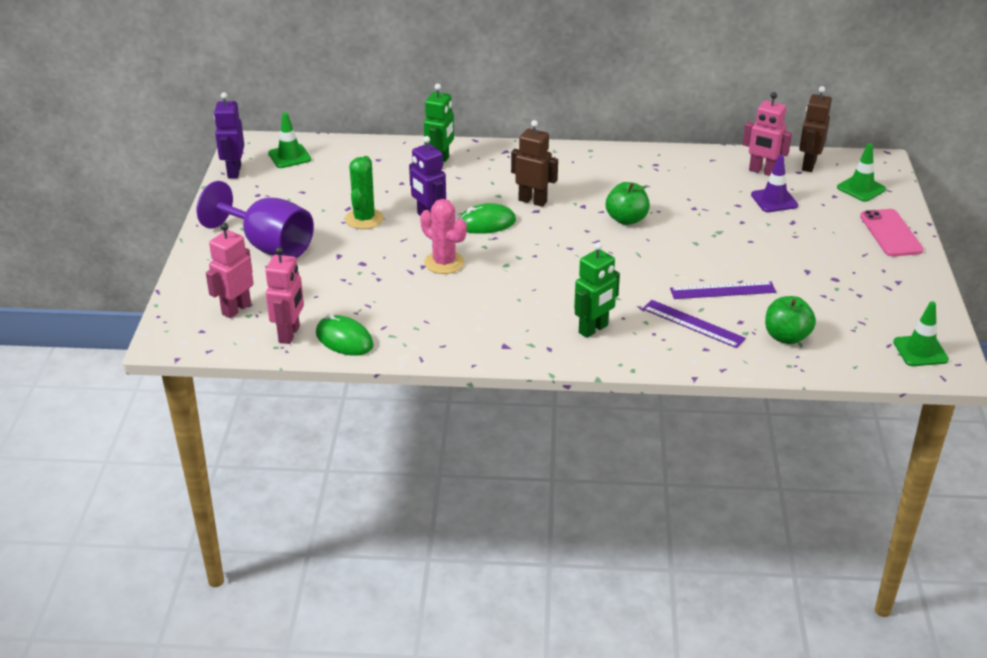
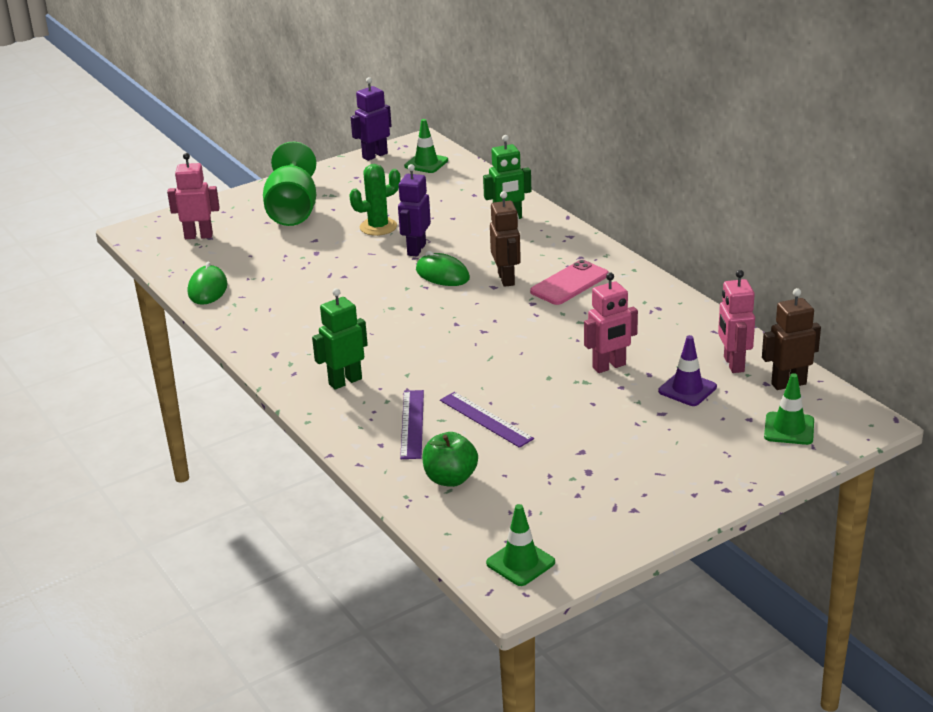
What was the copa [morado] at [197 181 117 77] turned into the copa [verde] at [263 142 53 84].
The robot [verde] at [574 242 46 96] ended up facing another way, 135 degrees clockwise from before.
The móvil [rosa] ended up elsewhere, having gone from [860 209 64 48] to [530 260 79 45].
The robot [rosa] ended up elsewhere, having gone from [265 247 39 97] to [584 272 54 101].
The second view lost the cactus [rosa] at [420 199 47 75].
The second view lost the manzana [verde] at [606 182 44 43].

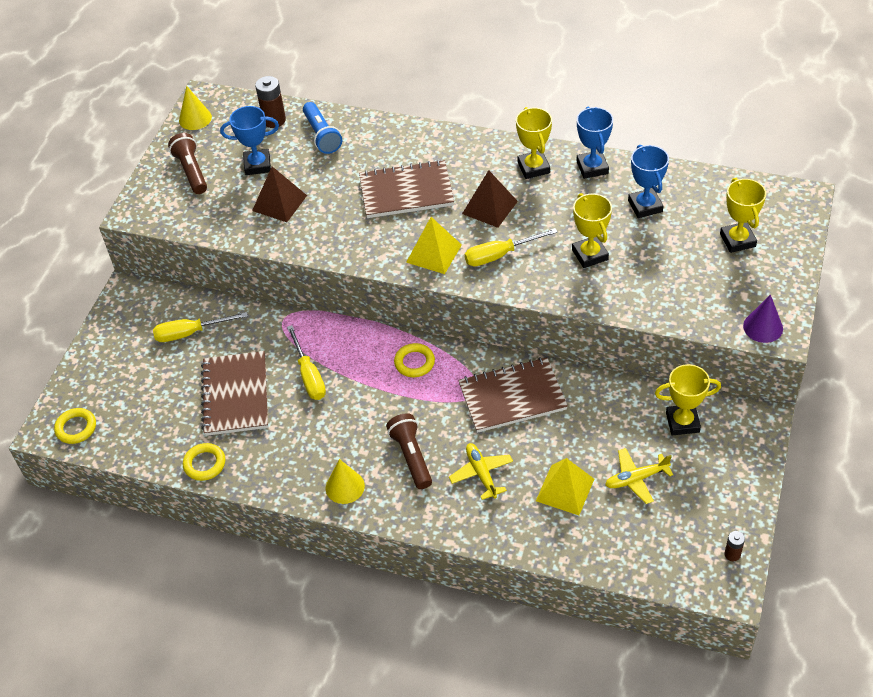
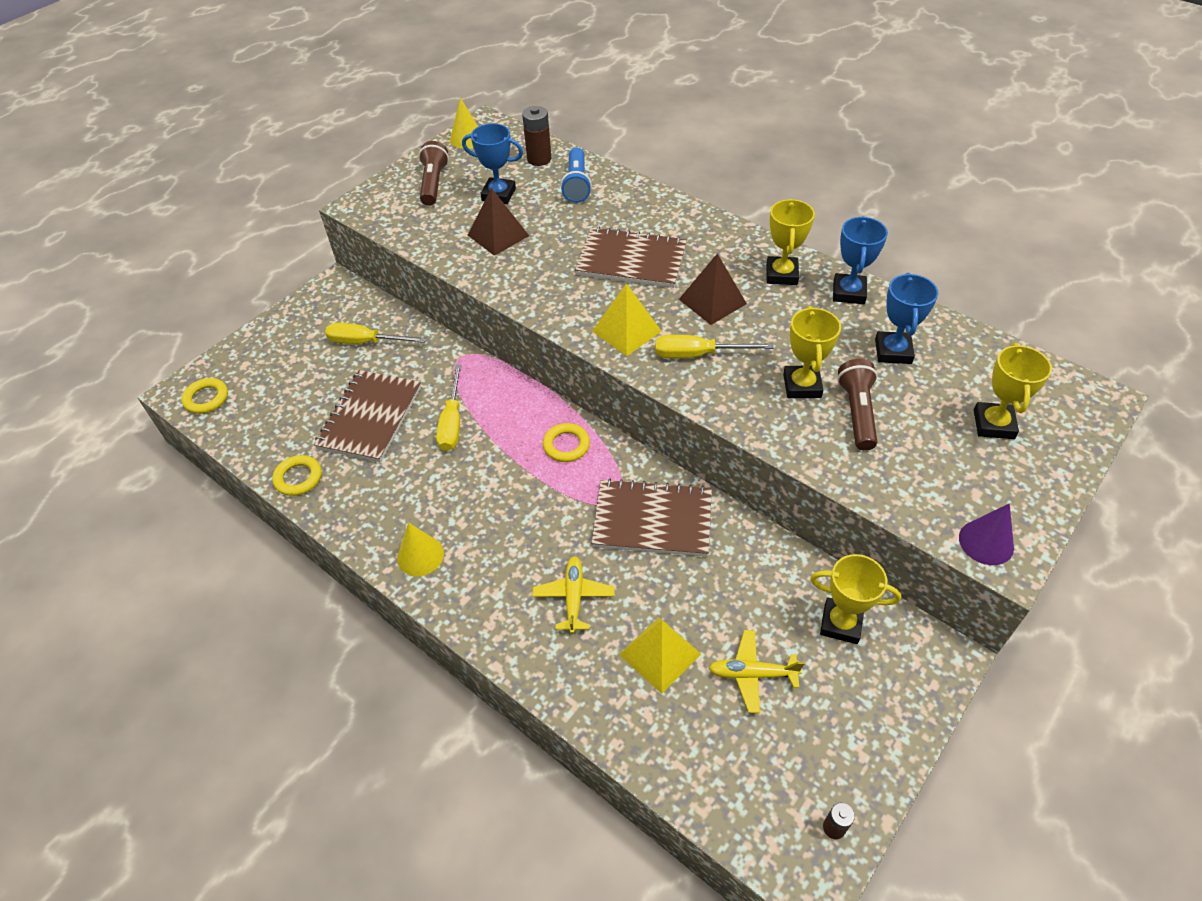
The lámpara de mano [marrón] ended up elsewhere, having gone from [386 413 46 76] to [837 359 41 92].

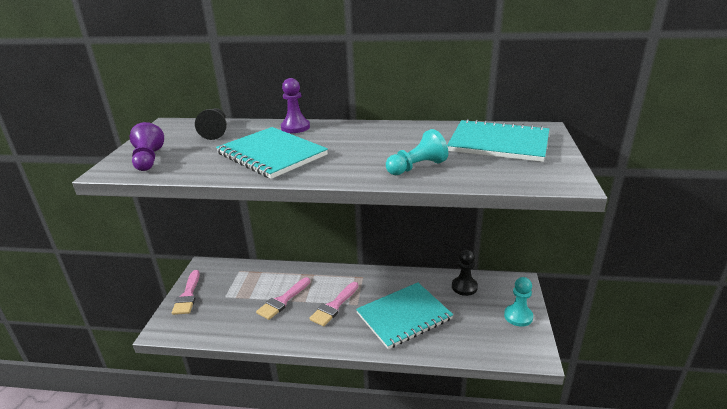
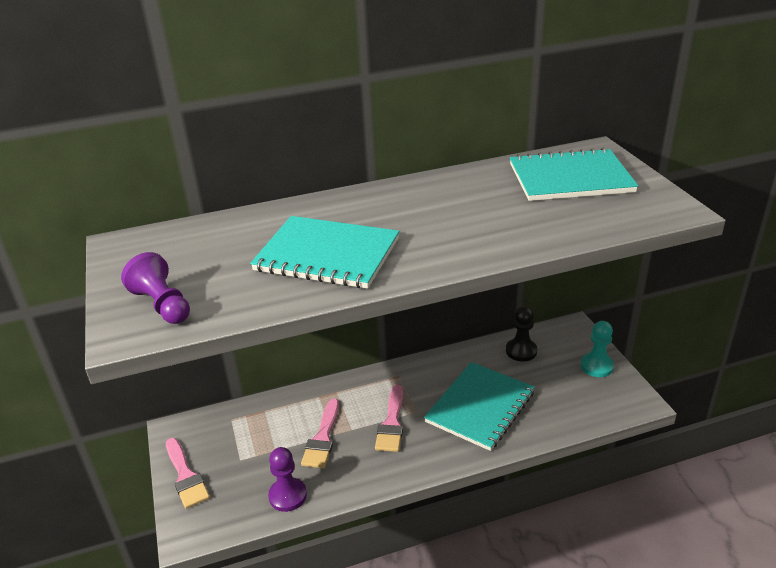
The peón [morado] ended up elsewhere, having gone from [281 78 29 55] to [268 447 39 65].
The second view lost the peón [negro] at [195 108 32 32].
The second view lost the peón [turquesa] at [386 129 62 46].

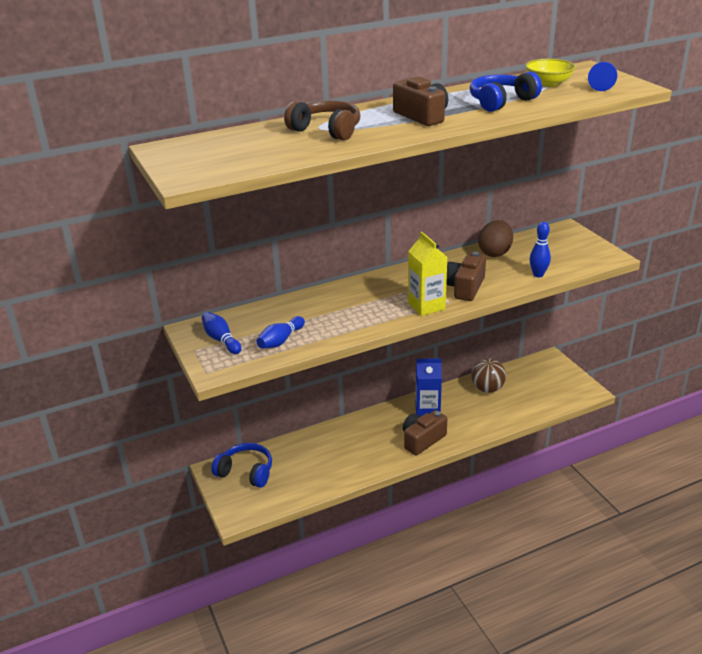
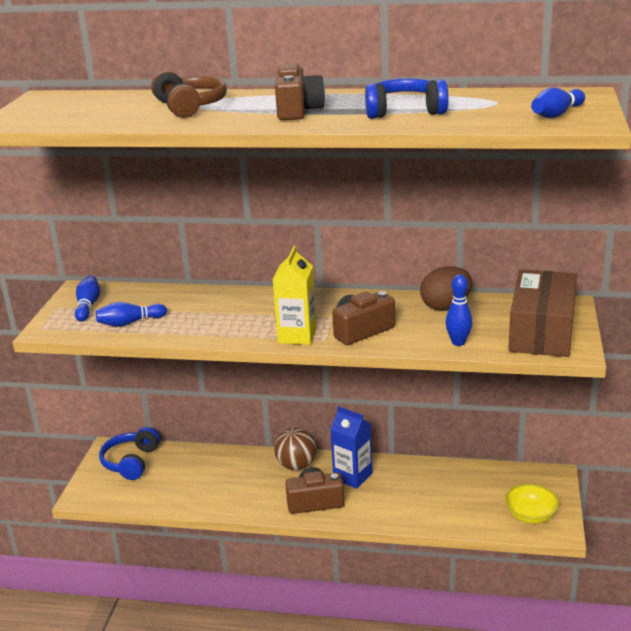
The auriculares [azul] at [211 443 61 45] ended up facing another way, 135 degrees counterclockwise from before.
The pelota [marrón] ended up elsewhere, having gone from [471 358 35 35] to [274 428 43 42].
The cuenco [amarillo] ended up elsewhere, having gone from [525 59 51 28] to [504 484 55 40].
The second view gained the caja [marrón] at [508 269 69 88].
Where the peón [azul] stood at [588 62 30 29], the bolo [azul] came to stand at [531 87 54 31].

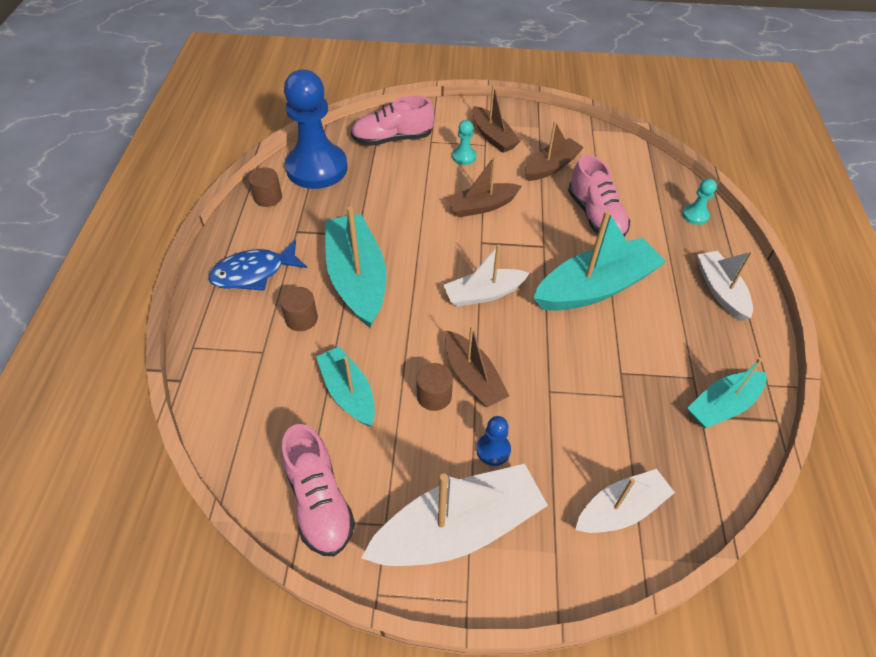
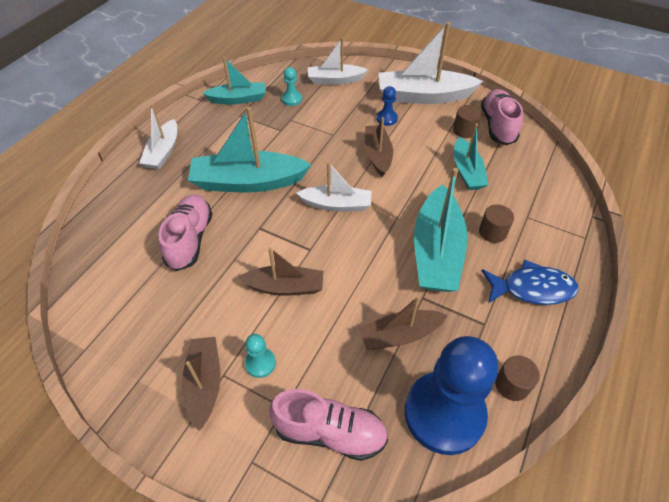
The peón [turquesa] ended up elsewhere, having gone from [682 179 35 46] to [282 67 20 39].
The barco [marrón] ended up elsewhere, having gone from [525 121 59 60] to [359 296 88 54].
The cilindro [marrón] ended up elsewhere, having gone from [416 363 37 48] to [453 105 29 33].

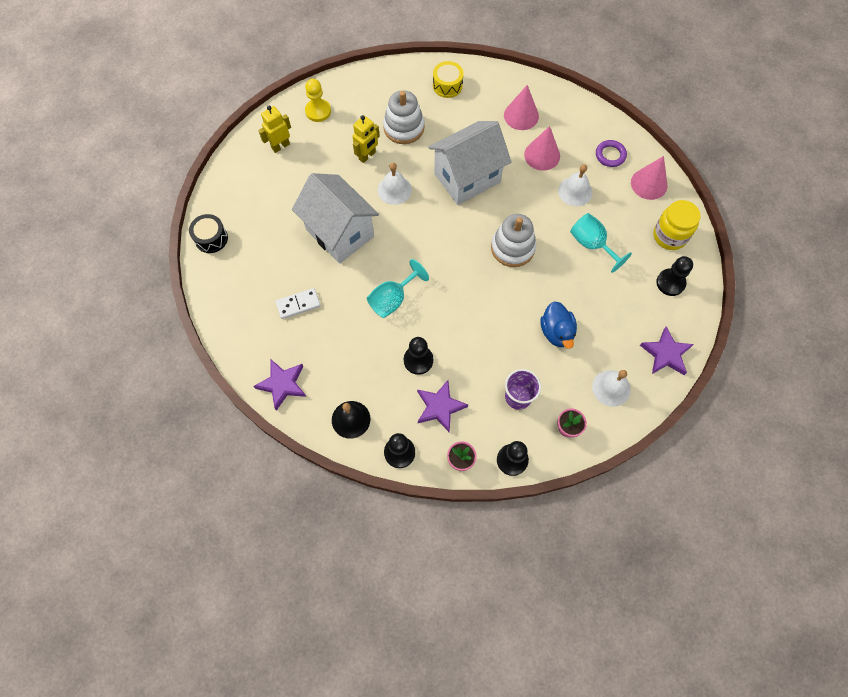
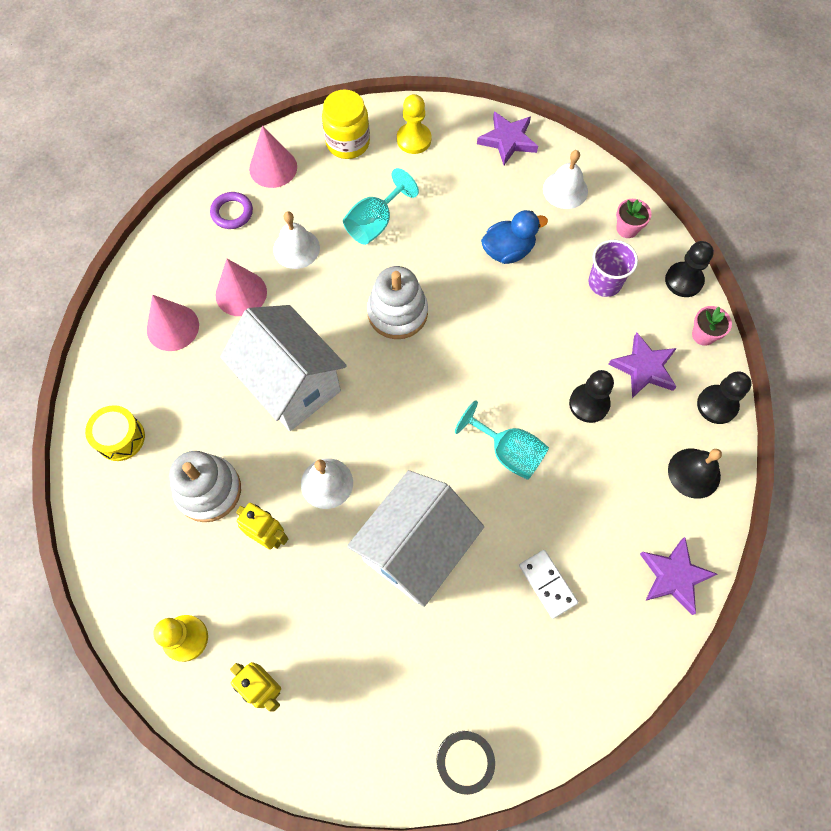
What was the peón [negro] at [656 256 37 40] turned into the peón [amarillo] at [397 94 34 60].

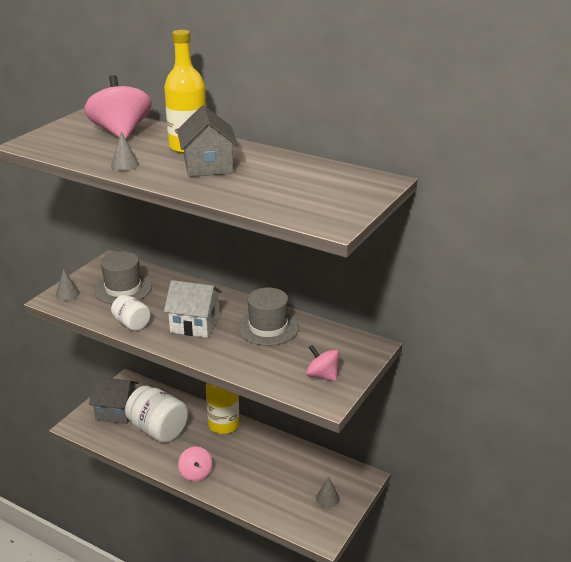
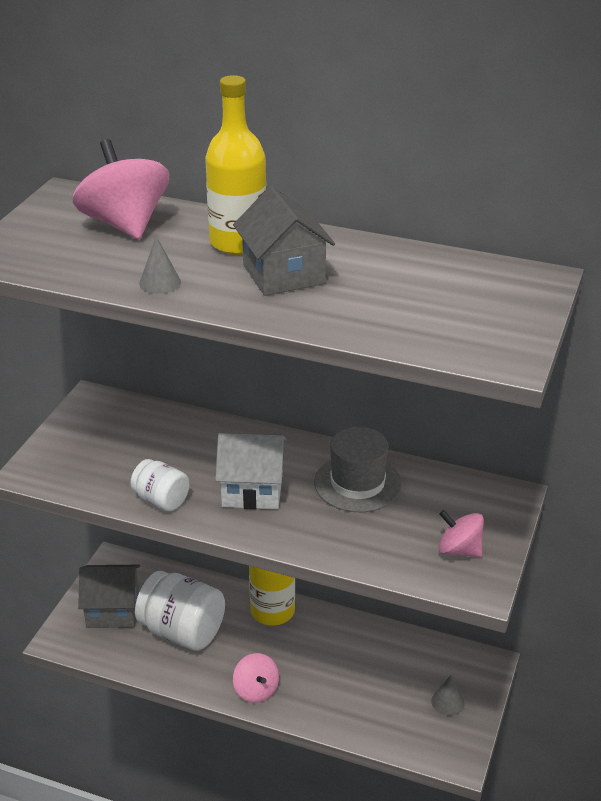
The second view lost the cono [gris] at [56 269 24 32].
The second view lost the sombrero [gris] at [94 252 58 52].

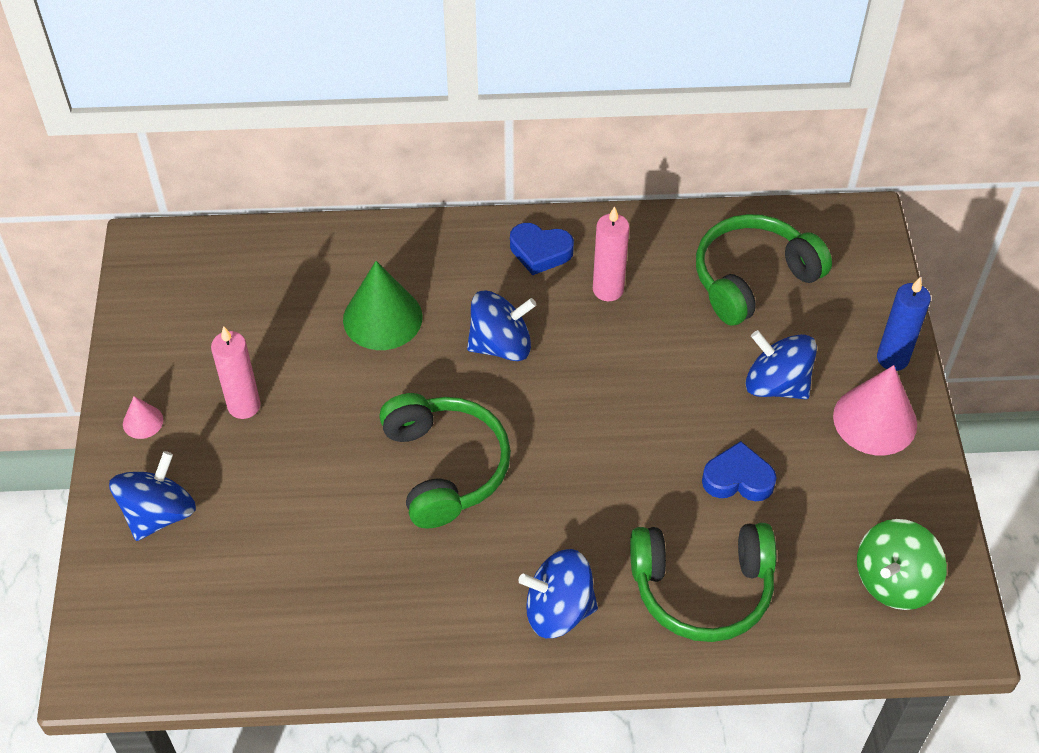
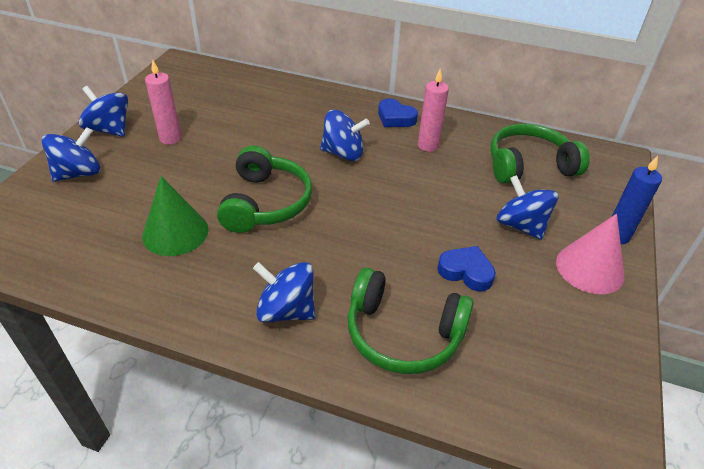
Where the cono [rosa] stood at [123 396 40 43], the peonza [azul] came to stand at [79 86 49 51].
The cono [verde] ended up elsewhere, having gone from [343 261 80 89] to [142 176 66 80].
The second view lost the peonza [verde] at [857 519 90 91].

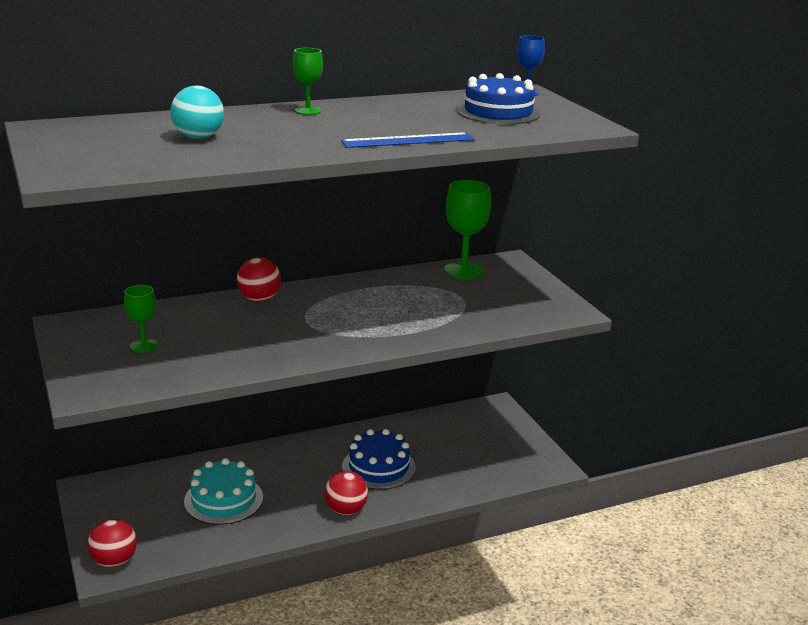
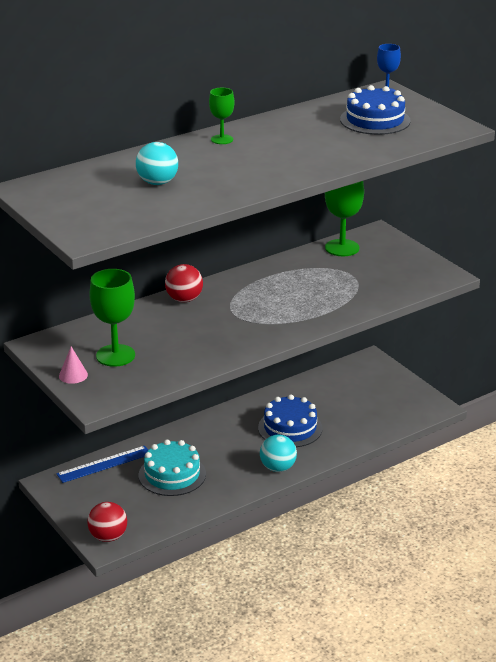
The regla [azul] ended up elsewhere, having gone from [341 132 134 16] to [56 446 92 37].
The second view gained the cono [rosa] at [59 346 29 38].
The size of the copa [verde] at [124 285 34 68] changed by a factor of 1.72.
What was the pelota [rojo] at [324 471 44 44] turned into the pelota [turquesa] at [260 435 37 37].

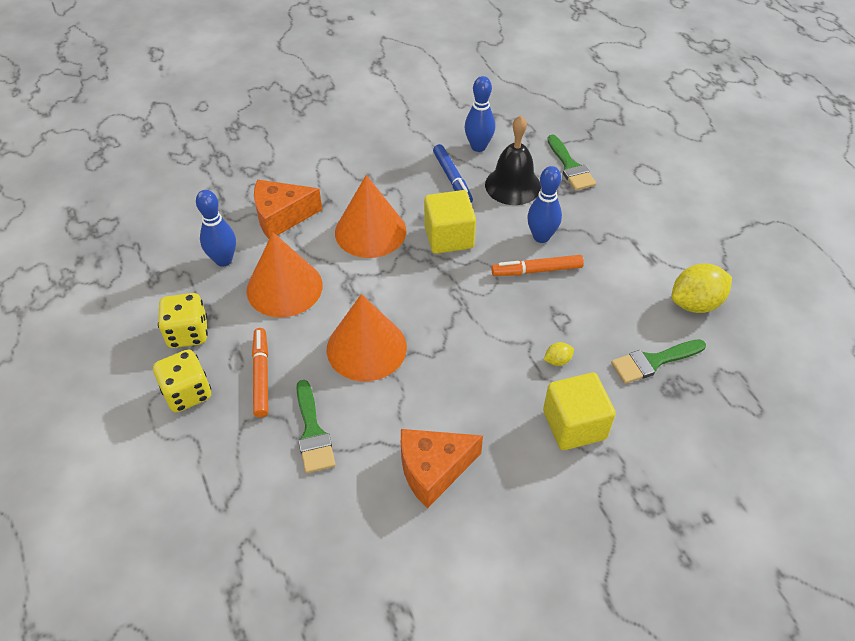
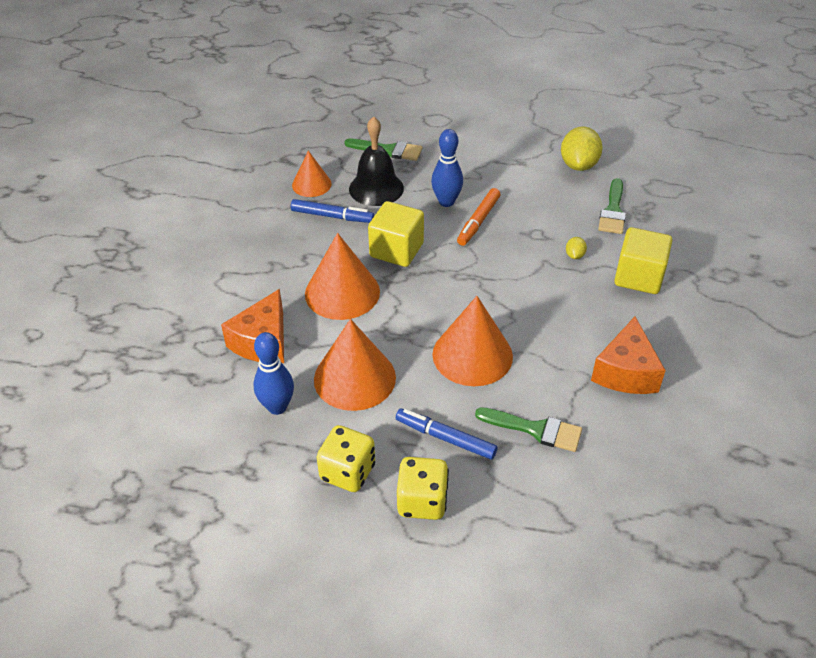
Where the bolo [azul] stood at [465 76 30 76], the cono [naranja] came to stand at [292 151 40 46].
What was the rotulador [naranja] at [252 328 16 89] turned into the rotulador [azul] at [396 409 101 51].

